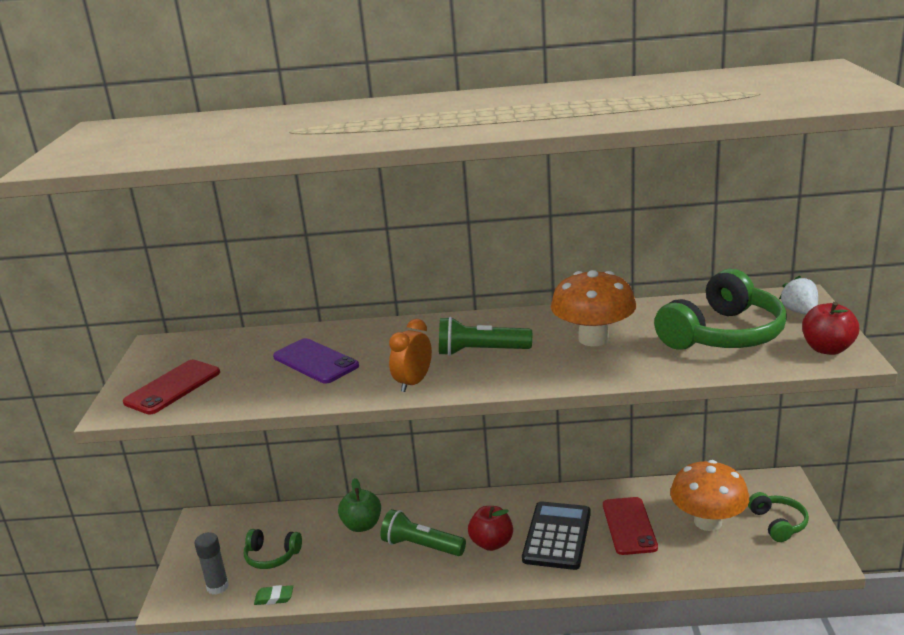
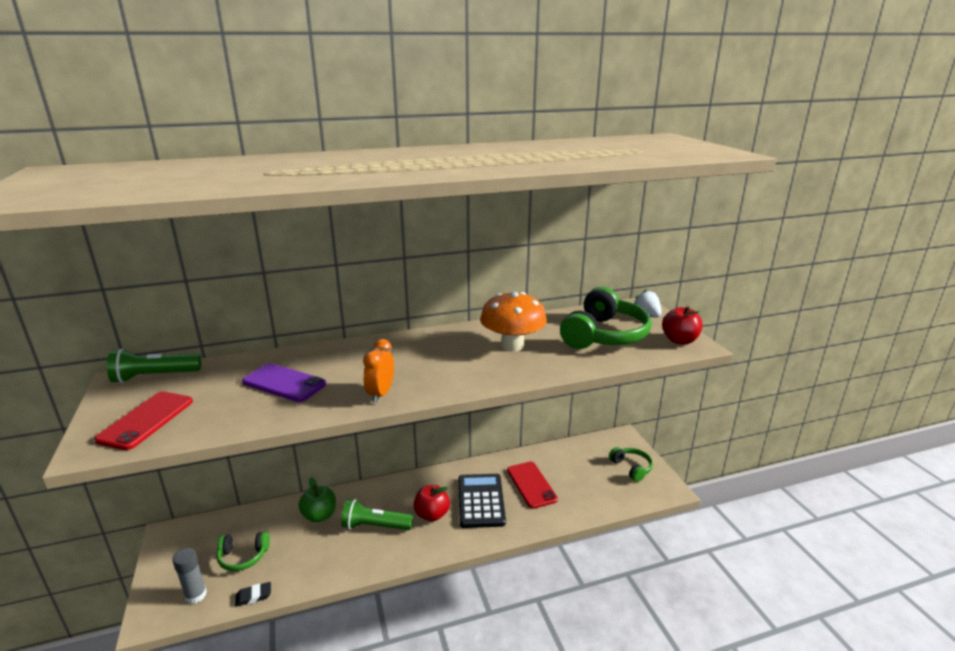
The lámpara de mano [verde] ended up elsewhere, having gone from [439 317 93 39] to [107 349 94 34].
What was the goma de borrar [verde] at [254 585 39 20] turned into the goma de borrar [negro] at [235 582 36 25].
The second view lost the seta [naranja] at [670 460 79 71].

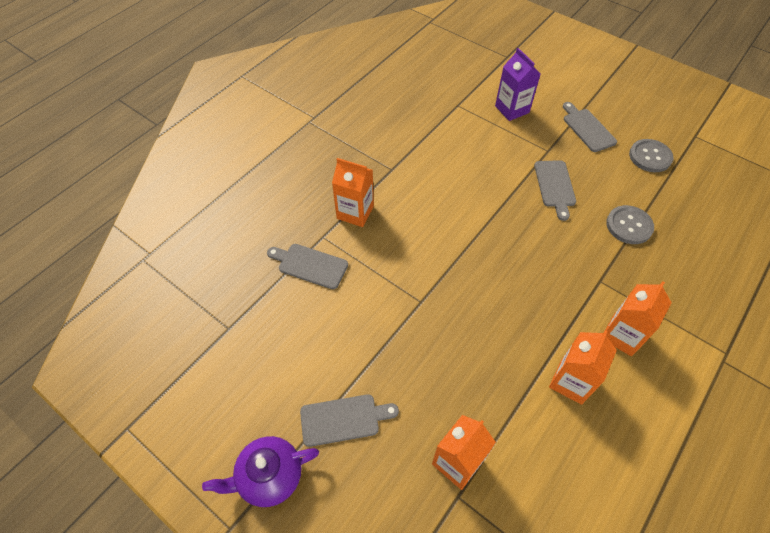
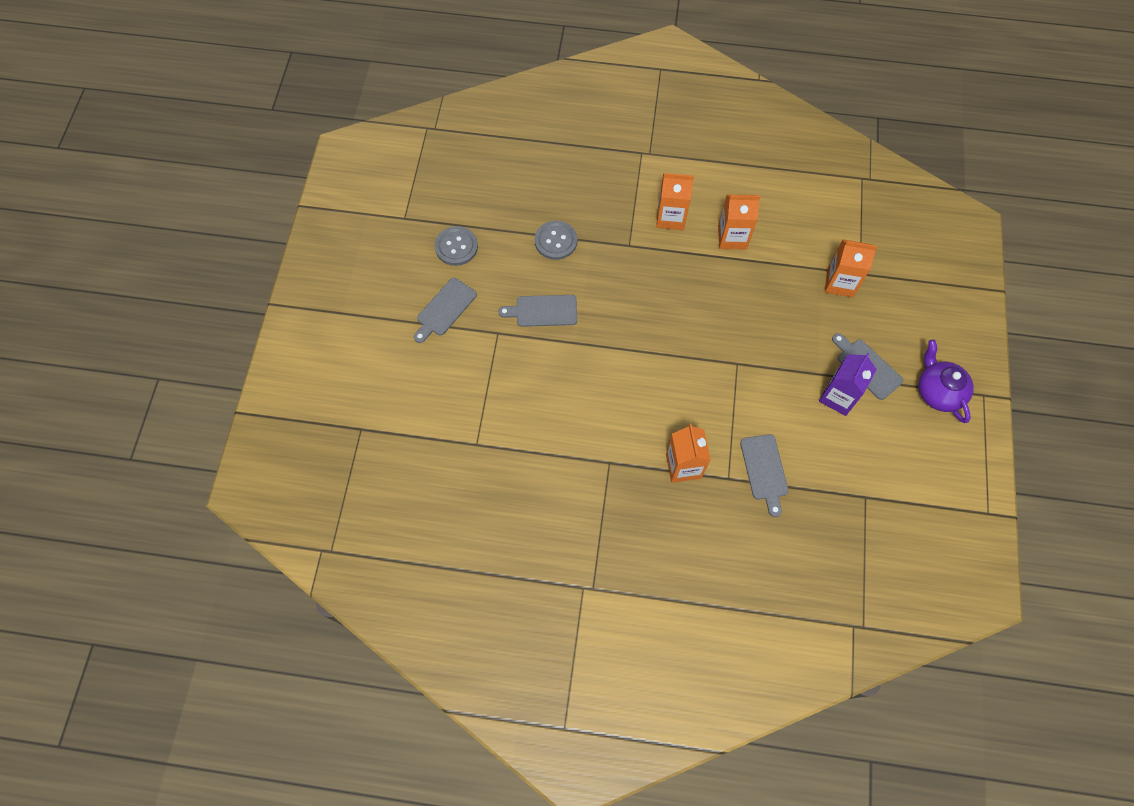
The tabla de cortar [gris] at [534 160 42 61] ended up facing another way, 150 degrees counterclockwise from before.
The cartón de leche [morado] ended up elsewhere, having gone from [495 48 46 73] to [819 353 58 63].
The tetera [morado] at [202 436 117 71] ended up facing another way, 150 degrees counterclockwise from before.

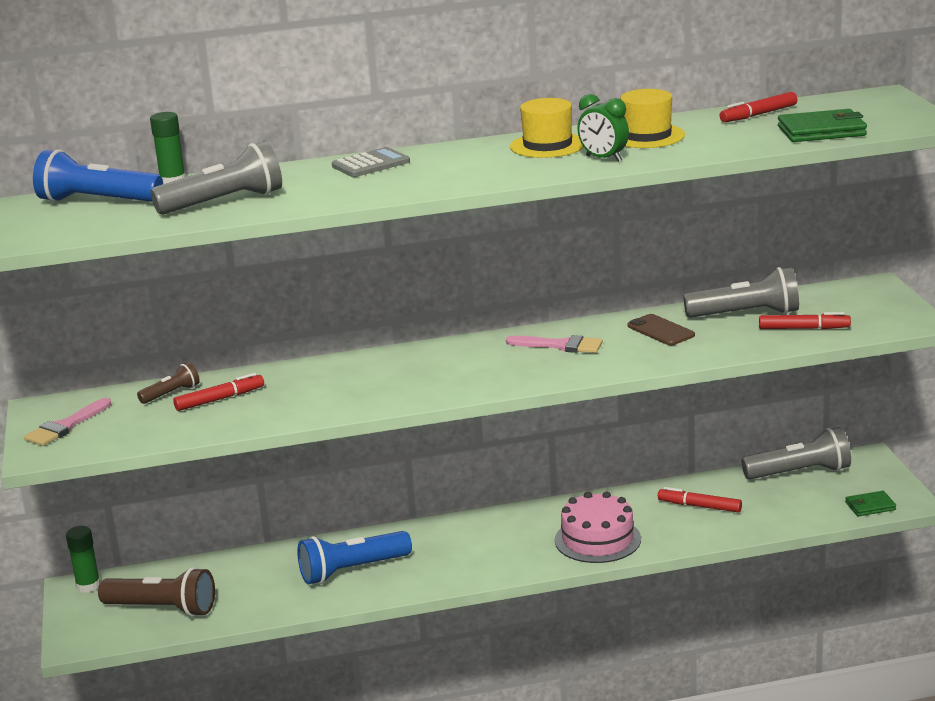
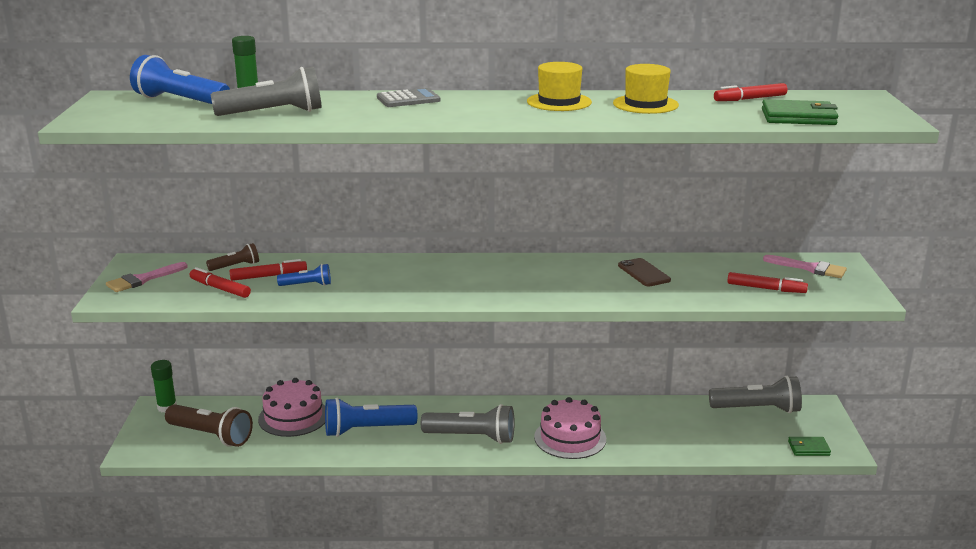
The rotulador [rojo] ended up elsewhere, having gone from [658 487 84 25] to [190 267 61 31].
The second view gained the tarta [rosa] at [258 378 67 59].
The second view gained the lámpara de mano [azul] at [277 264 54 22].
The lámpara de mano [gris] ended up elsewhere, having gone from [683 267 116 51] to [421 404 94 40].
The pincel [rosa] ended up elsewhere, having gone from [506 335 97 18] to [763 255 84 23].
The second view lost the despertador [verde] at [578 94 51 68].

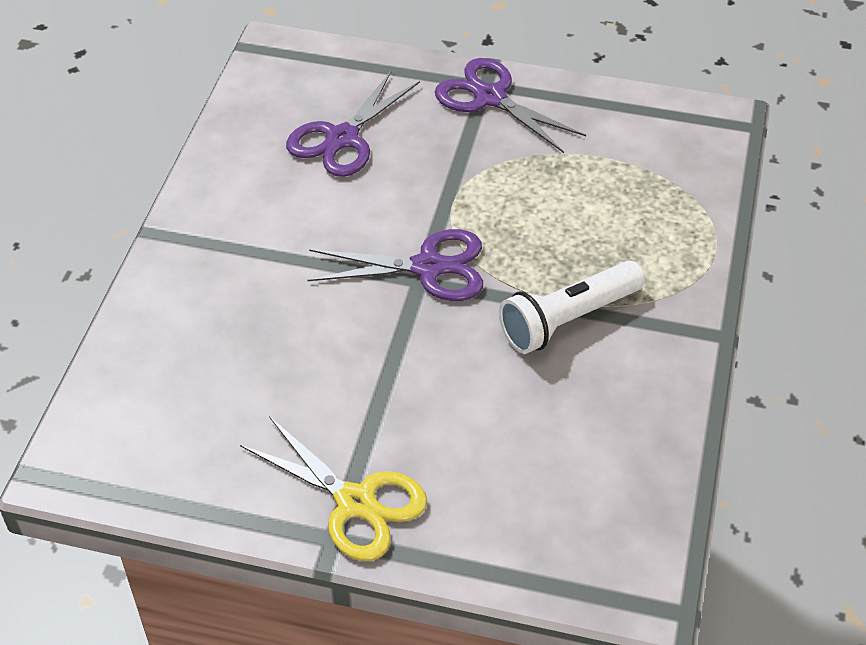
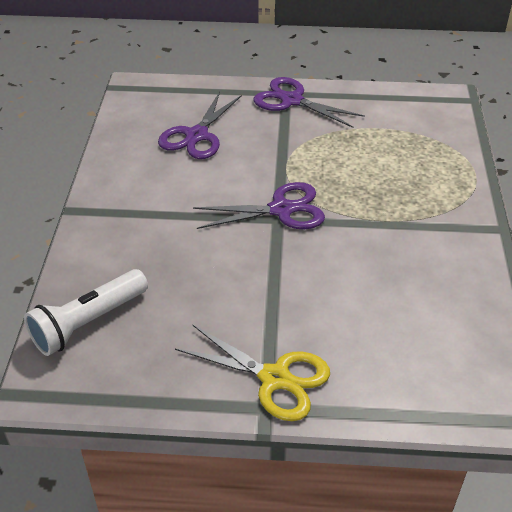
The lámpara de mano [blanco] ended up elsewhere, having gone from [499 261 146 93] to [24 269 124 87].

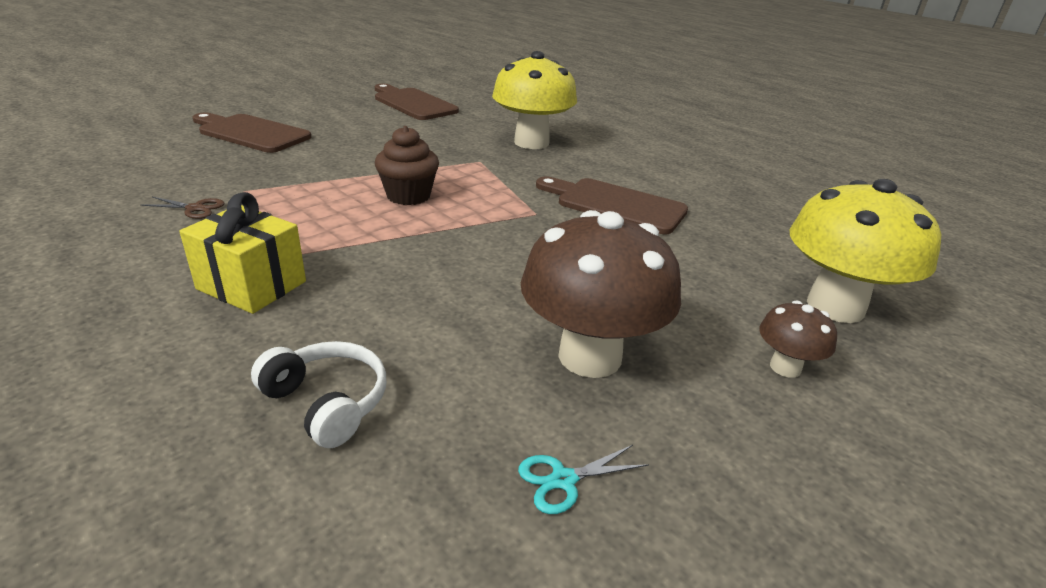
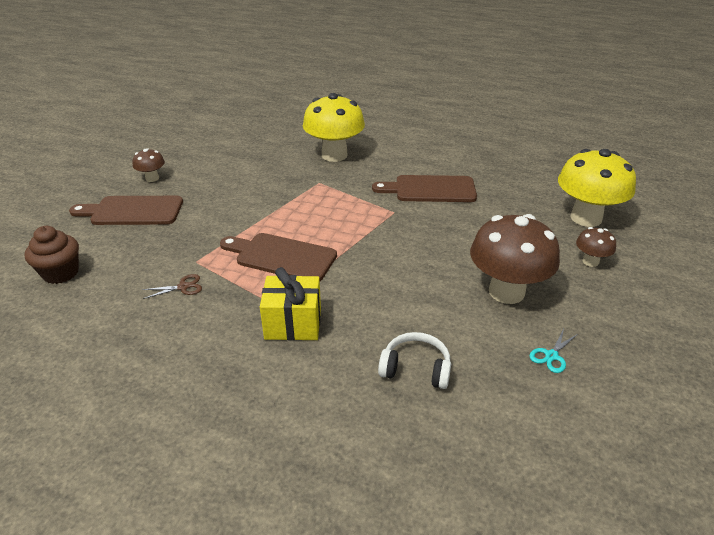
The magdalena [marrón] ended up elsewhere, having gone from [375 126 64 79] to [24 226 55 58].
The second view gained the seta [marrón] at [133 148 32 34].
The tabla de cortar [marrón] ended up elsewhere, having gone from [375 84 84 36] to [220 233 117 48].

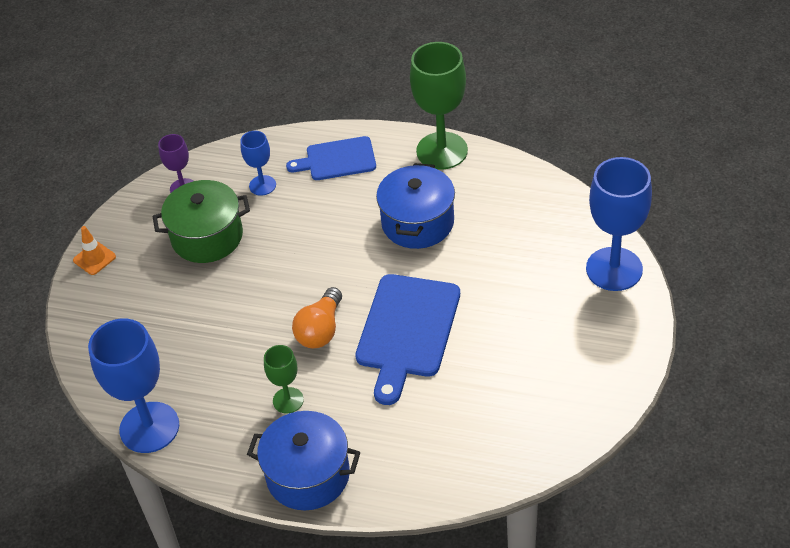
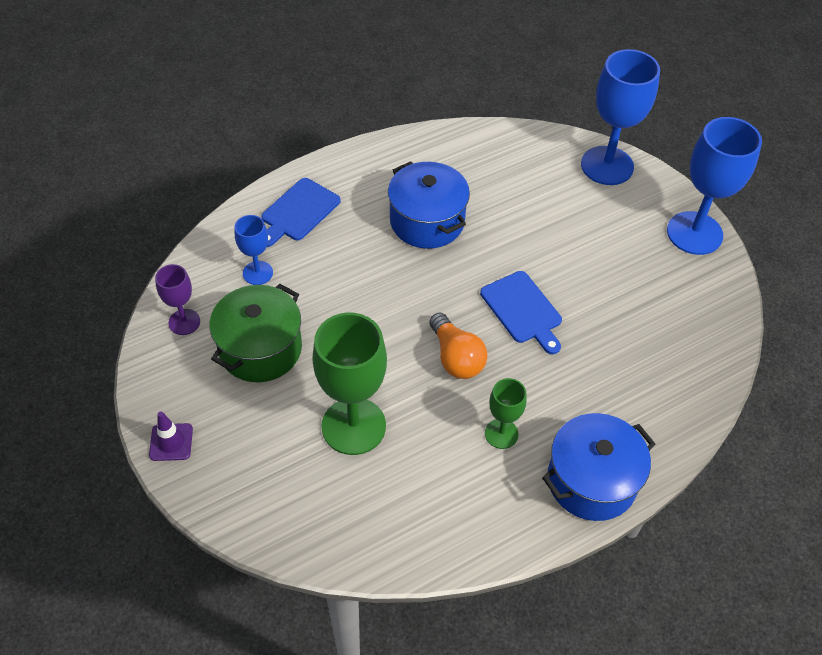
What was the cono de tráfico [naranja] at [73 226 43 49] turned into the cono de tráfico [morado] at [149 412 44 49].
The copa [verde] ended up elsewhere, having gone from [410 42 58 128] to [312 312 75 143].
The size of the tabla de cortar [azul] at [355 274 105 131] changed by a factor of 0.63.
The copa [azul] ended up elsewhere, having gone from [88 319 91 134] to [667 117 95 138].

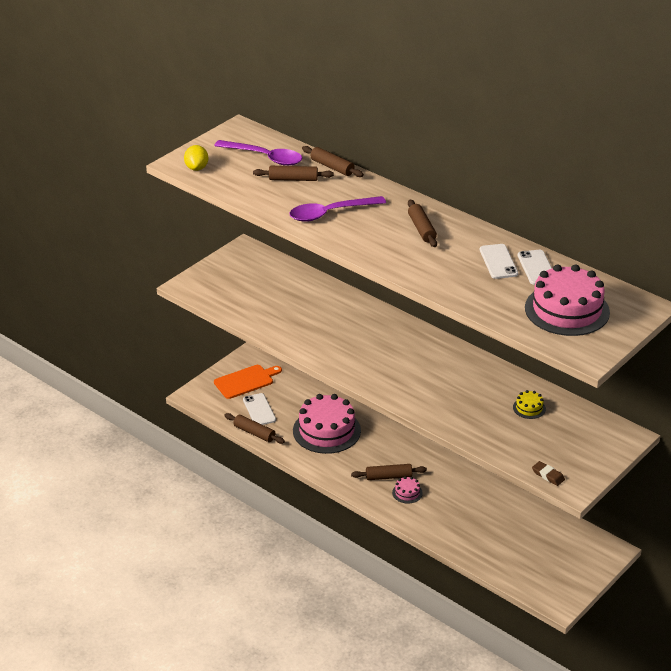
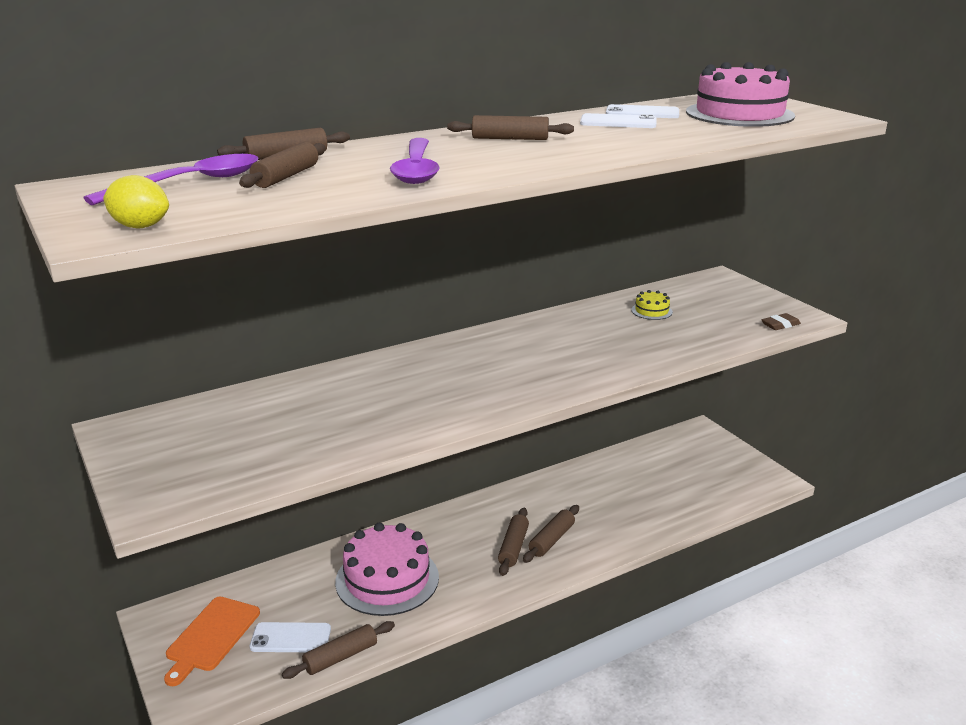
The tabla de cortar [naranja] at [214 365 68 34] ended up facing another way, 150 degrees counterclockwise from before.
Where the tarta [rosa] stood at [392 476 31 28], the rodillo [marrón] came to stand at [523 505 56 58].

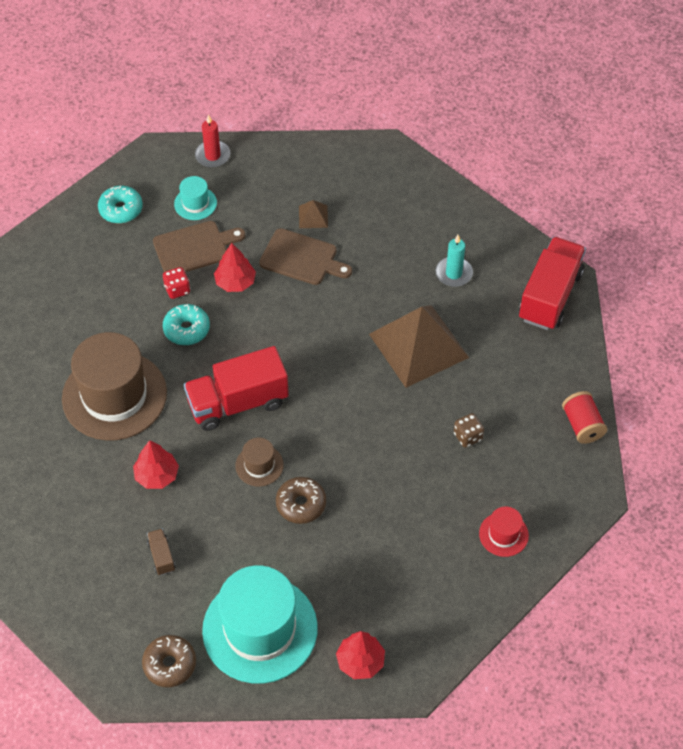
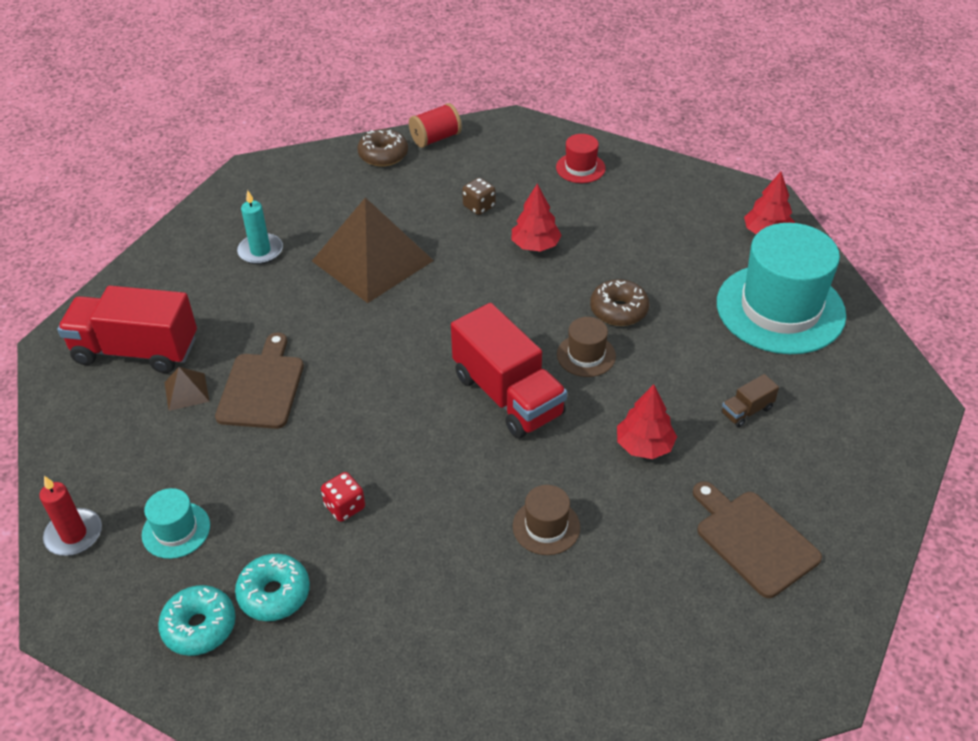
The camión [rojo] ended up elsewhere, having gone from [519 237 67 93] to [57 286 140 87].
The rosquilla [turquesa] ended up elsewhere, having gone from [163 304 47 41] to [235 554 75 67].
The rosquilla [marrón] ended up elsewhere, having gone from [142 635 54 52] to [357 129 51 38].
The árbol [rojo] ended up elsewhere, having gone from [214 243 42 49] to [512 184 50 68].
The size of the sombrero [marrón] at [62 332 105 108] changed by a factor of 0.45.
The tabla de cortar [marrón] ended up elsewhere, having gone from [153 221 92 51] to [693 481 129 117].

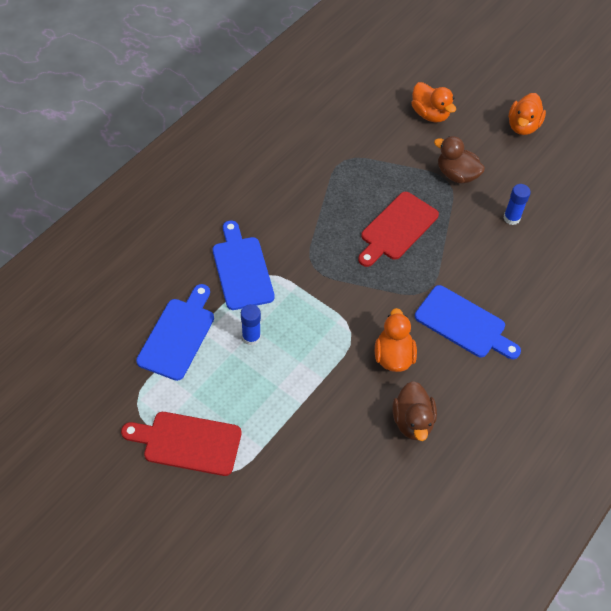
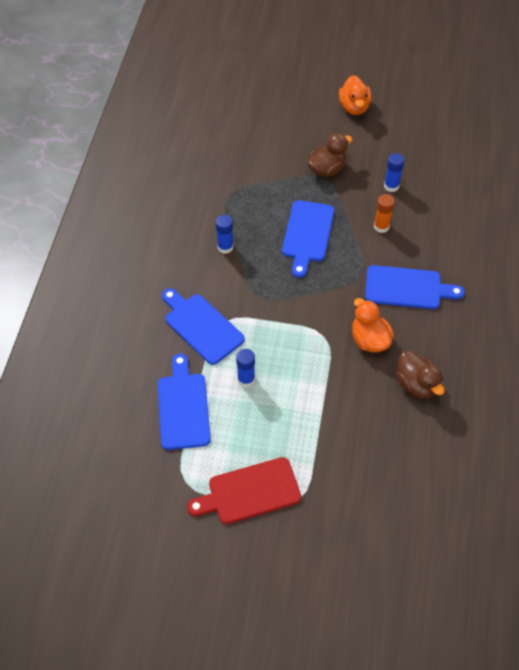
The second view gained the barra de pegamento [azul] at [216 215 17 39].
What was the tabla de cortar [rojo] at [358 192 81 75] turned into the tabla de cortar [azul] at [282 200 52 78].
The pato [marrón] at [434 136 51 48] ended up facing another way, 135 degrees clockwise from before.
The second view gained the barra de pegamento [naranja] at [374 194 21 39].
The second view lost the pato [naranja] at [411 82 45 40].

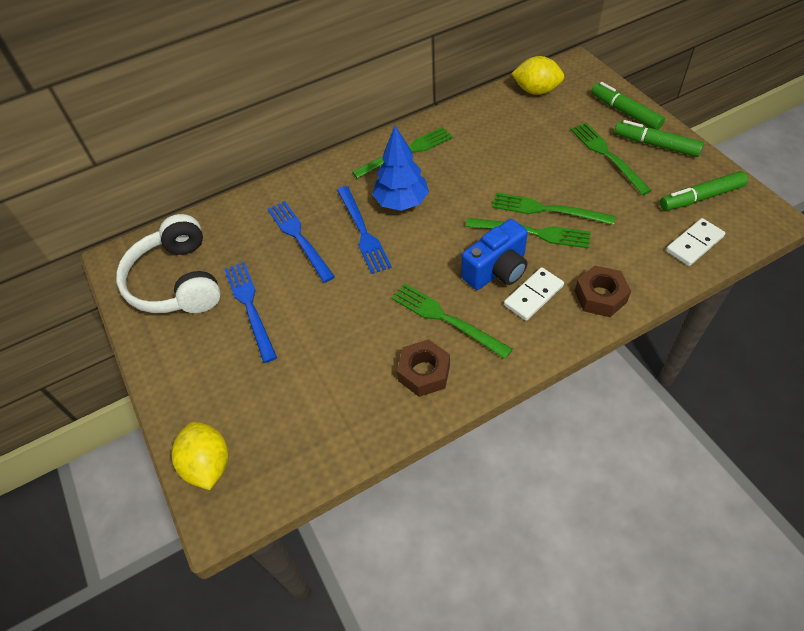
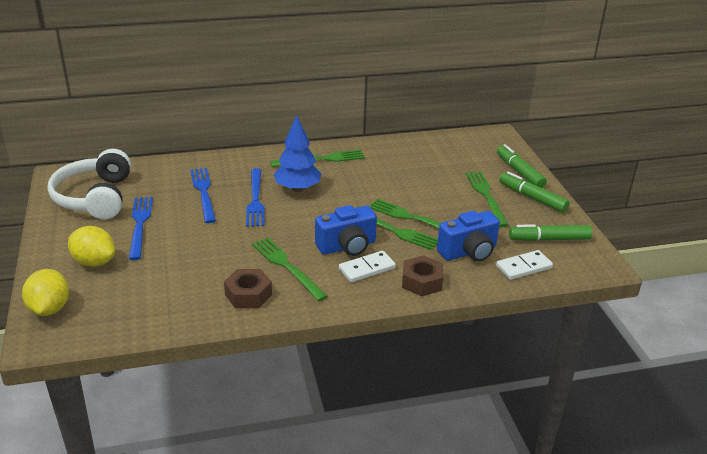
The limón [amarillo] ended up elsewhere, having gone from [511 56 54 39] to [68 226 47 41].
The second view gained the cámara [azul] at [437 211 63 51].

